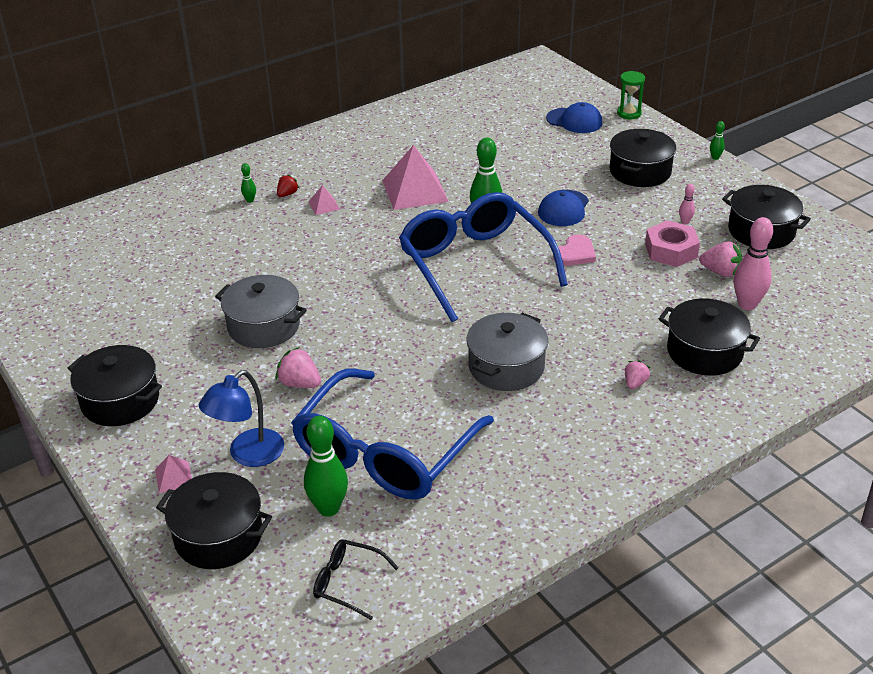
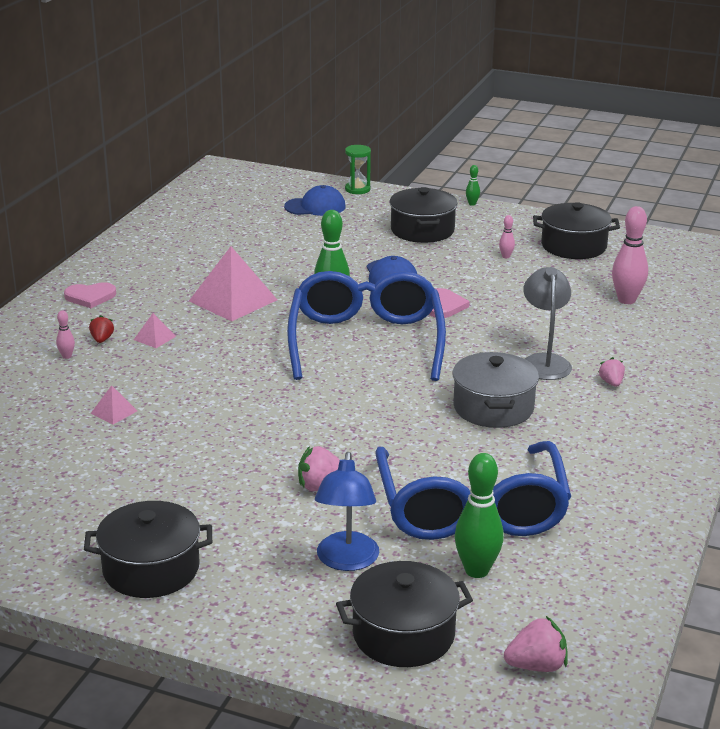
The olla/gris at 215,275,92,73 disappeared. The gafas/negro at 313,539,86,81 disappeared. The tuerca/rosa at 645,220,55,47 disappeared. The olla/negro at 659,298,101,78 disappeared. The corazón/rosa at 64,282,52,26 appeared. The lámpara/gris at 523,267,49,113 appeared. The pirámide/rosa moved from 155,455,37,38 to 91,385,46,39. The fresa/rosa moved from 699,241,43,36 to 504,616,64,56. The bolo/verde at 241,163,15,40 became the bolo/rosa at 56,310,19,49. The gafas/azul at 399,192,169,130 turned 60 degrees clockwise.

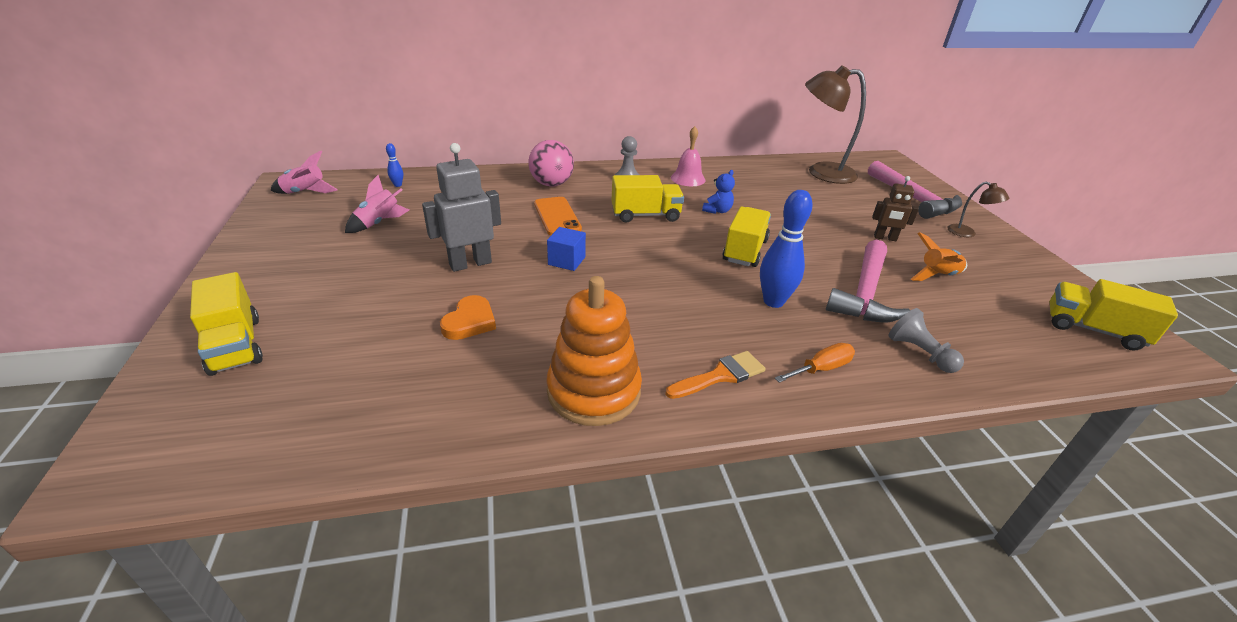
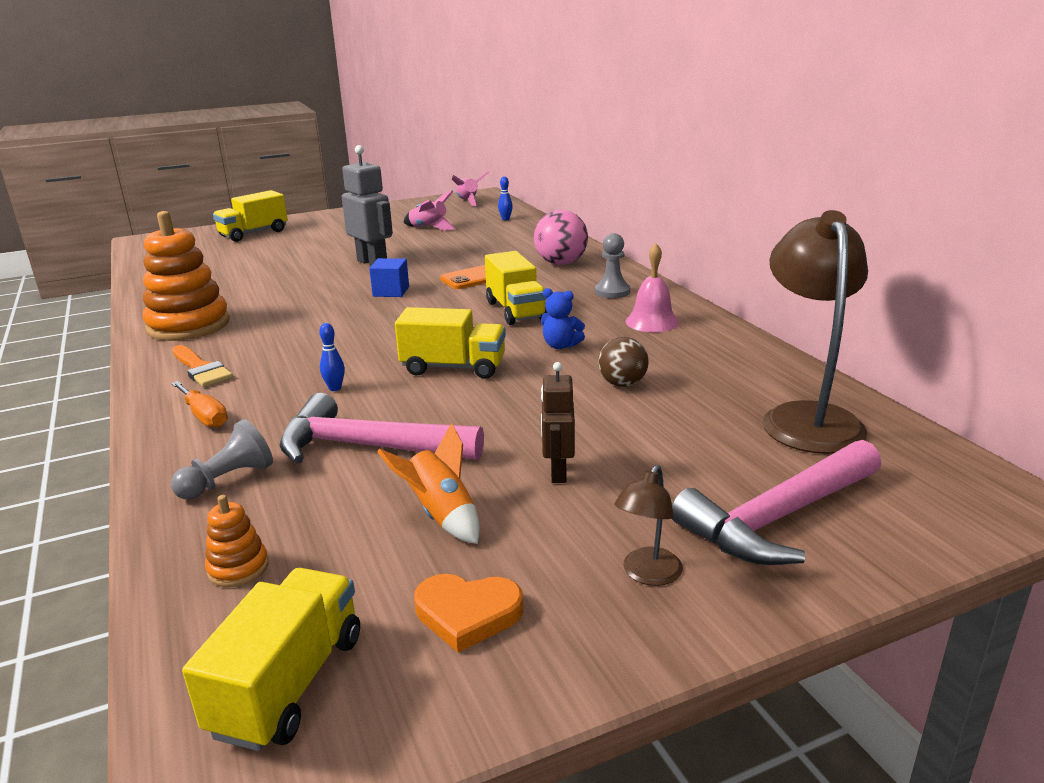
The juguete apilable/naranja at 205,495,64,92 appeared. The pelota/marrón at 598,337,51,50 appeared. The corazón/naranja moved from 440,295,56,45 to 414,574,109,78. The bolo/azul at 760,190,53,118 changed to 0.47 times the size.

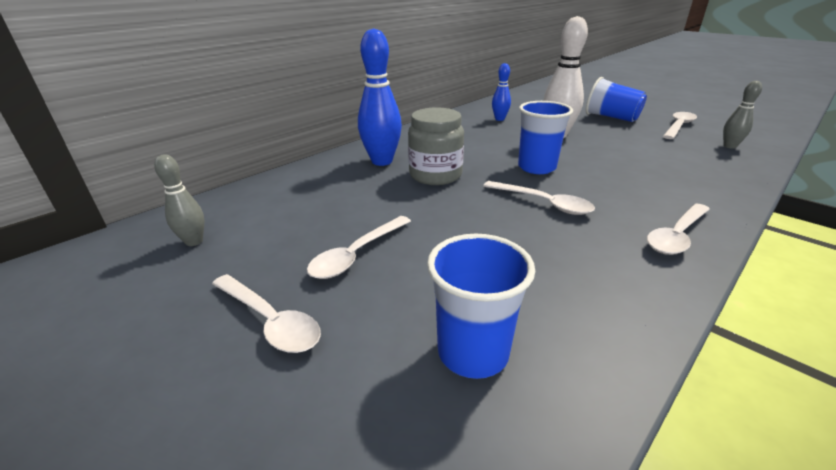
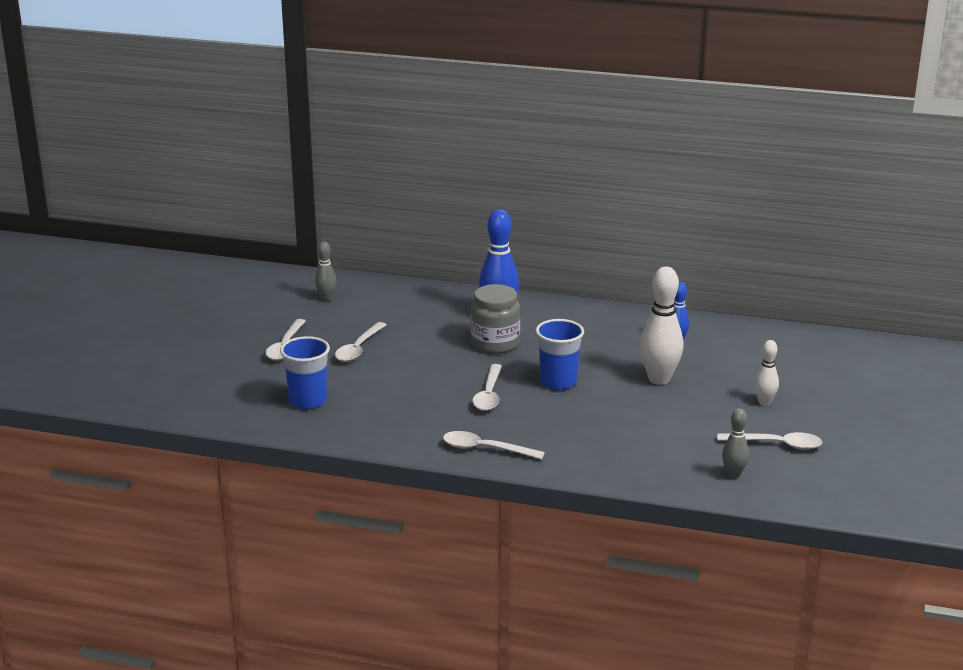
The vaso/azul at 586,77,61,45 was replaced by the bolo/blanco at 754,340,25,66. The cuchara/blanco at 307,216,104,63 turned 75 degrees counterclockwise.

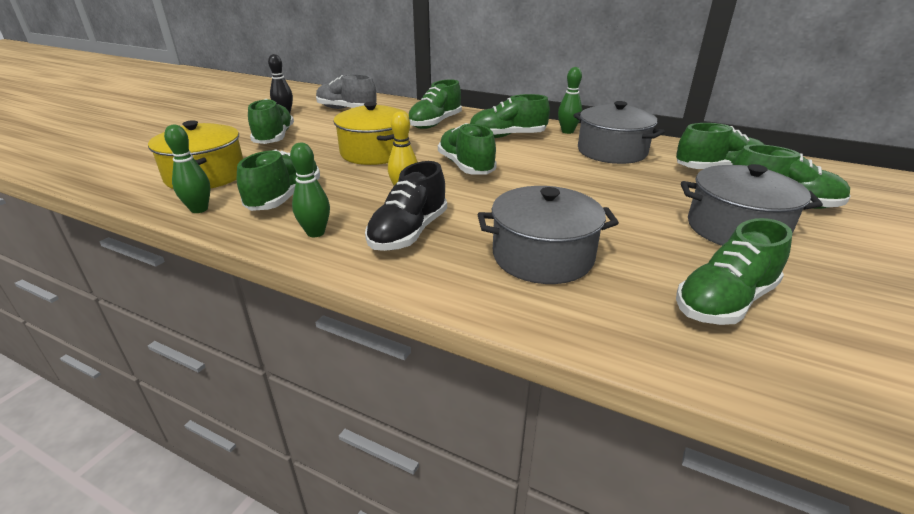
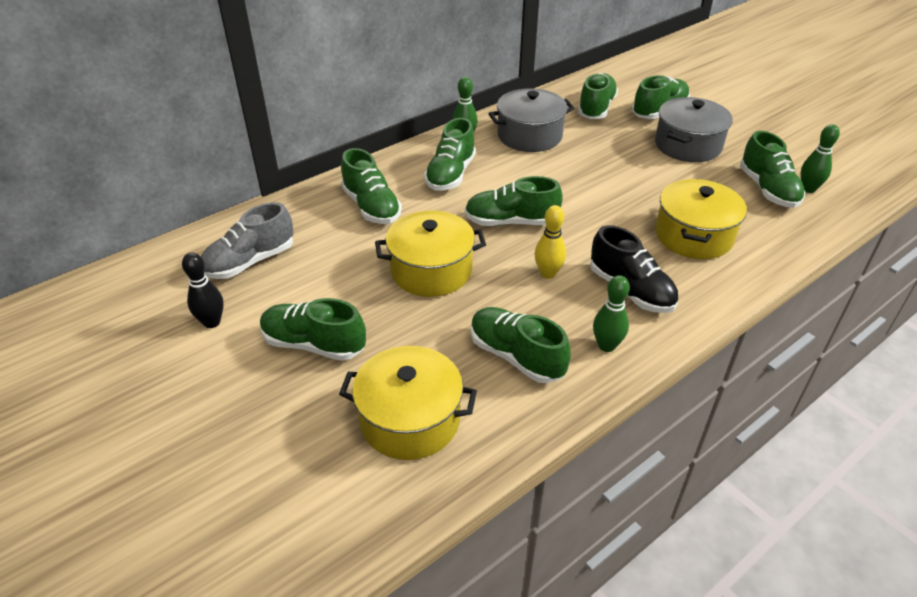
The bolo/verde moved from 164,125,46,88 to 801,124,39,69. The olla/gris at 478,186,141,98 became the olla/amarillo at 655,179,92,80.

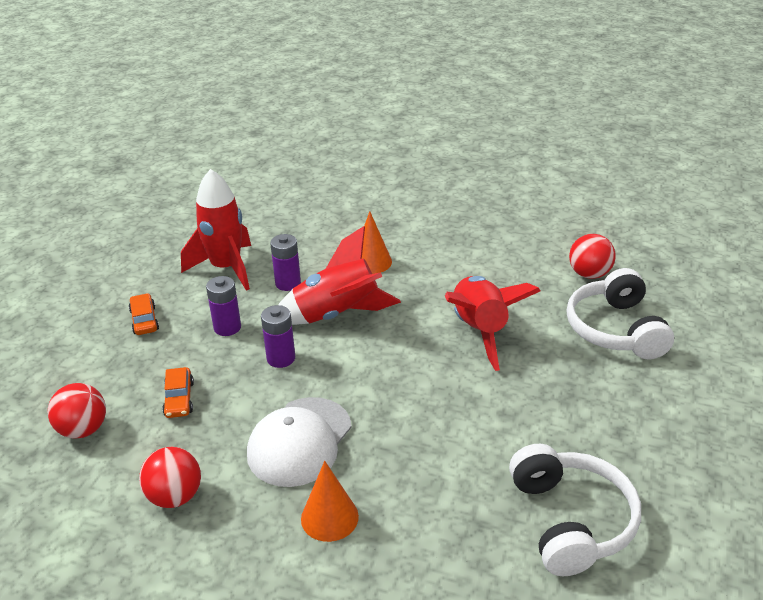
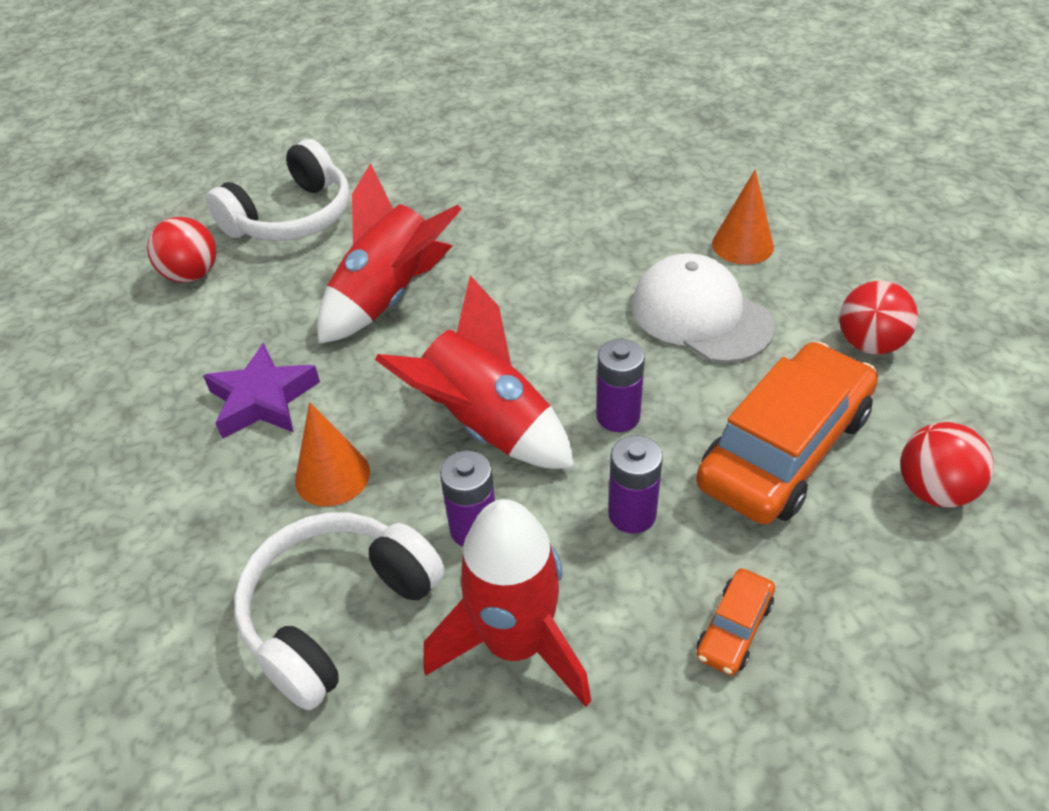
The estrella/morado at 203,343,117,96 appeared. The auriculares/blanco moved from 509,444,132,132 to 234,512,211,198. The gorra/blanco at 247,397,105,90 turned 120 degrees counterclockwise. The coche/naranja at 162,367,32,51 changed to 2.31 times the size.

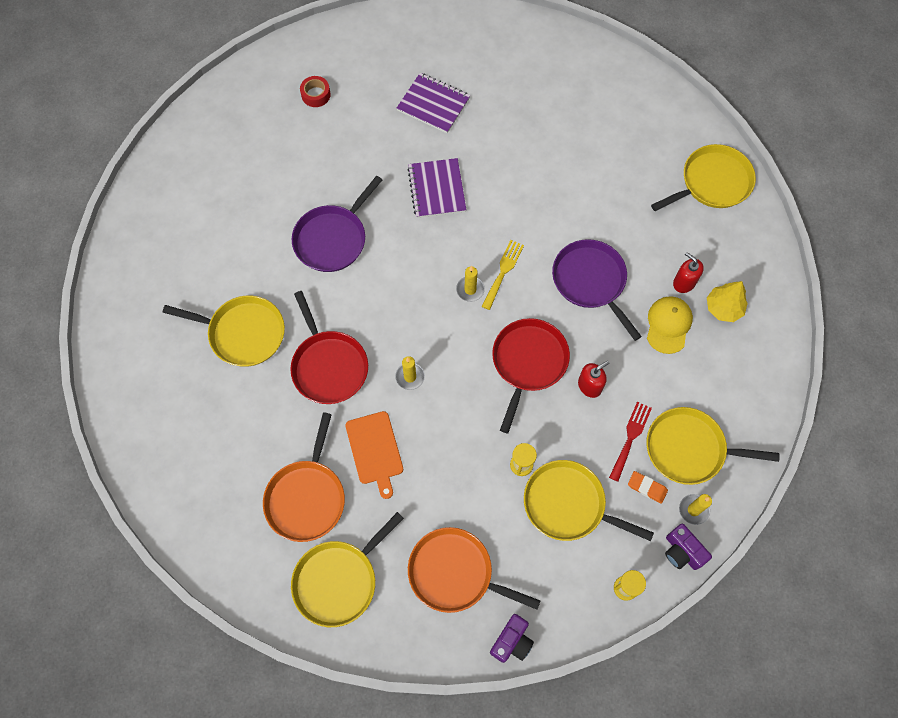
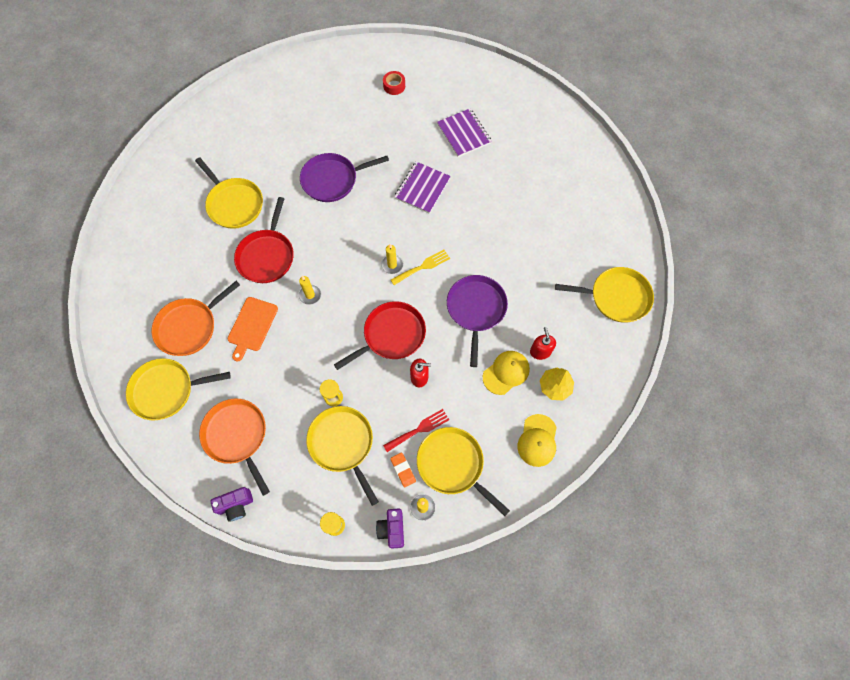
The gorra/amarillo at 517,414,40,53 appeared.

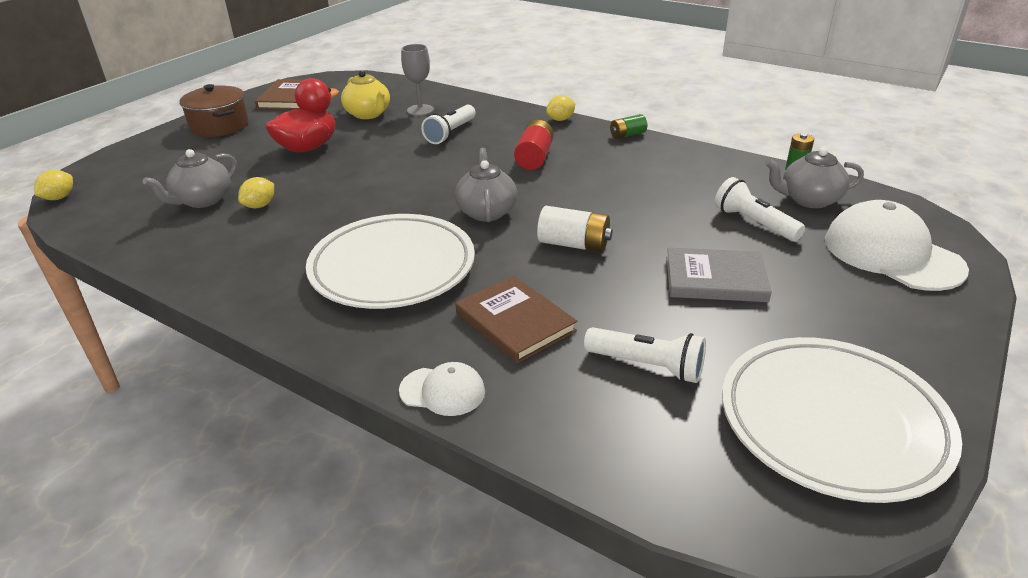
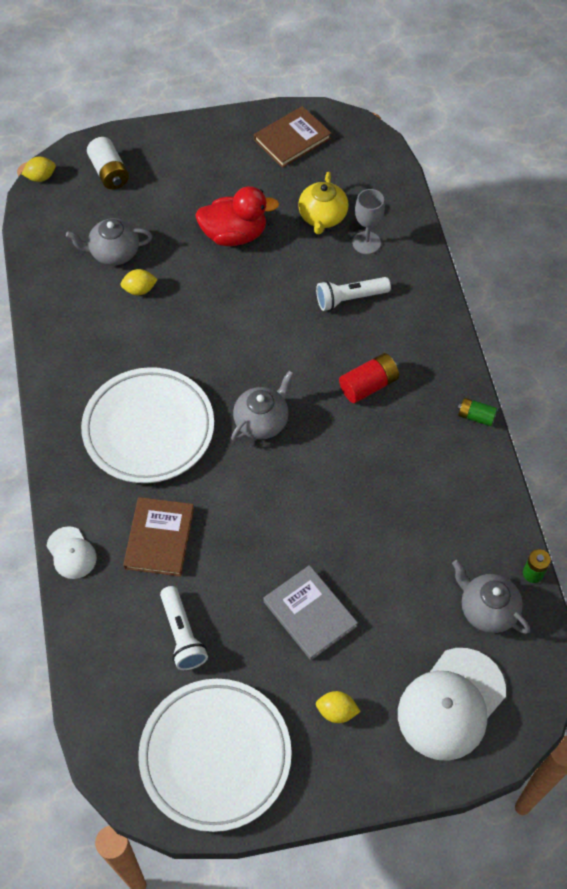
The olla/marrón at 179,84,70,53 disappeared. The lámpara de mano/blanco at 715,177,90,65 disappeared. The pila/blanco moved from 537,206,76,46 to 87,137,42,52. The limón/amarillo moved from 546,95,29,26 to 316,691,45,32. The gorra/blanco at 825,200,144,91 turned 150 degrees counterclockwise.

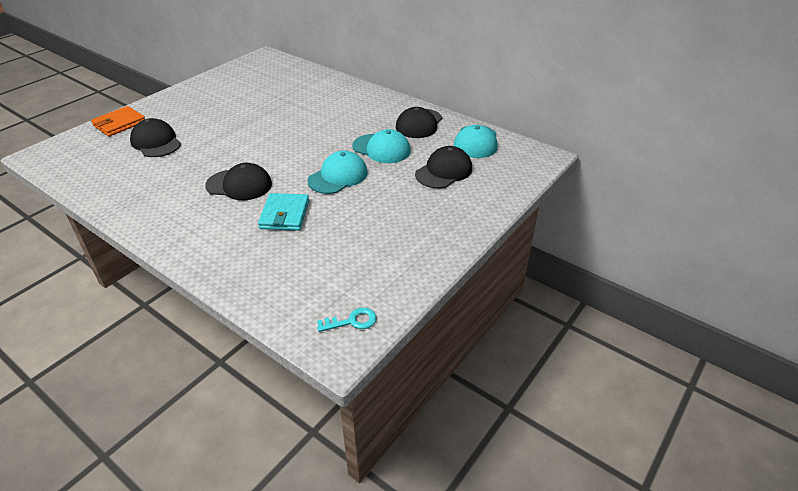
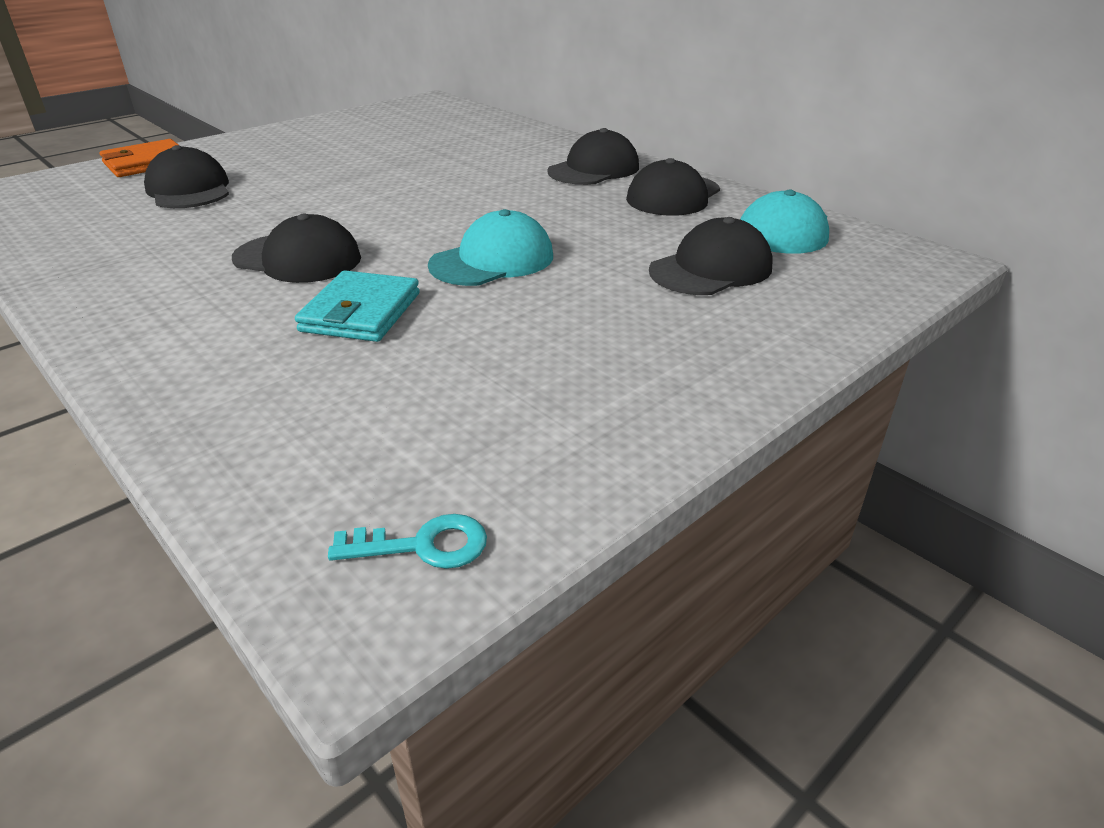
The gorra/turquesa at 352,129,59,34 disappeared. The gorra/negro at 547,128,92,57 appeared.

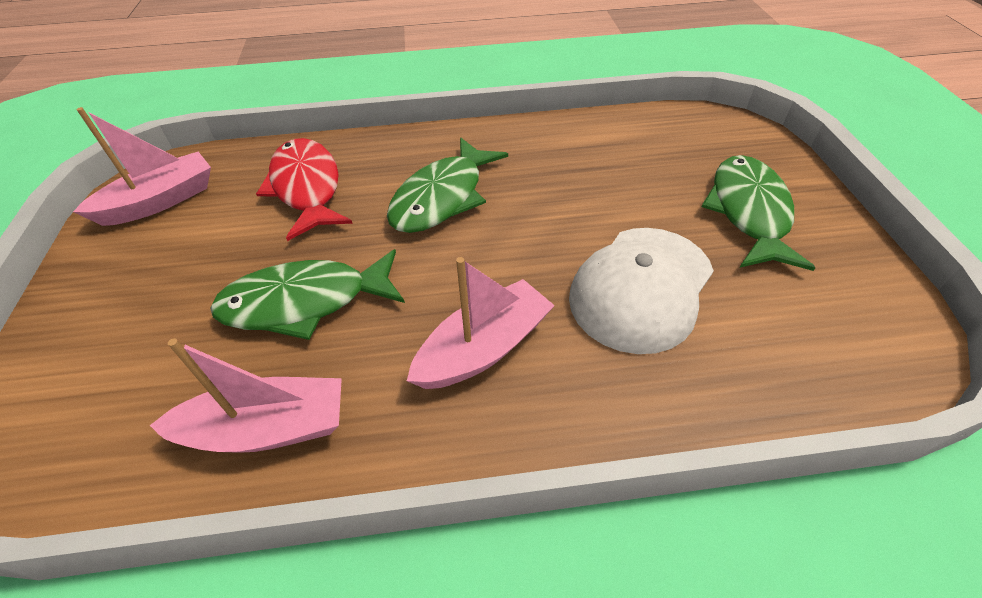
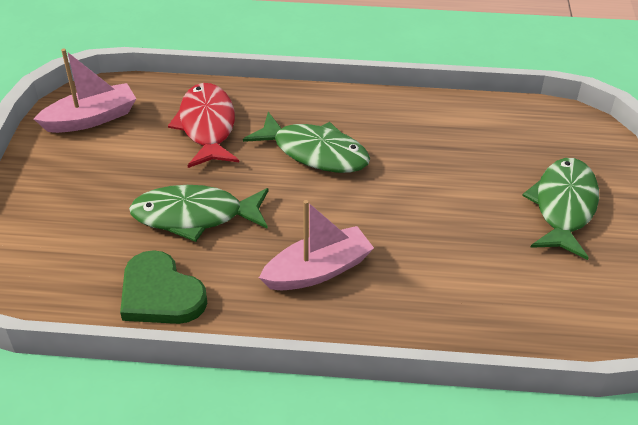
The gorra/blanco at 569,228,145,126 disappeared. The barco/rosa at 150,338,192,115 was replaced by the corazón/verde at 120,250,87,74. The pez/verde at 387,138,121,95 turned 105 degrees counterclockwise.

